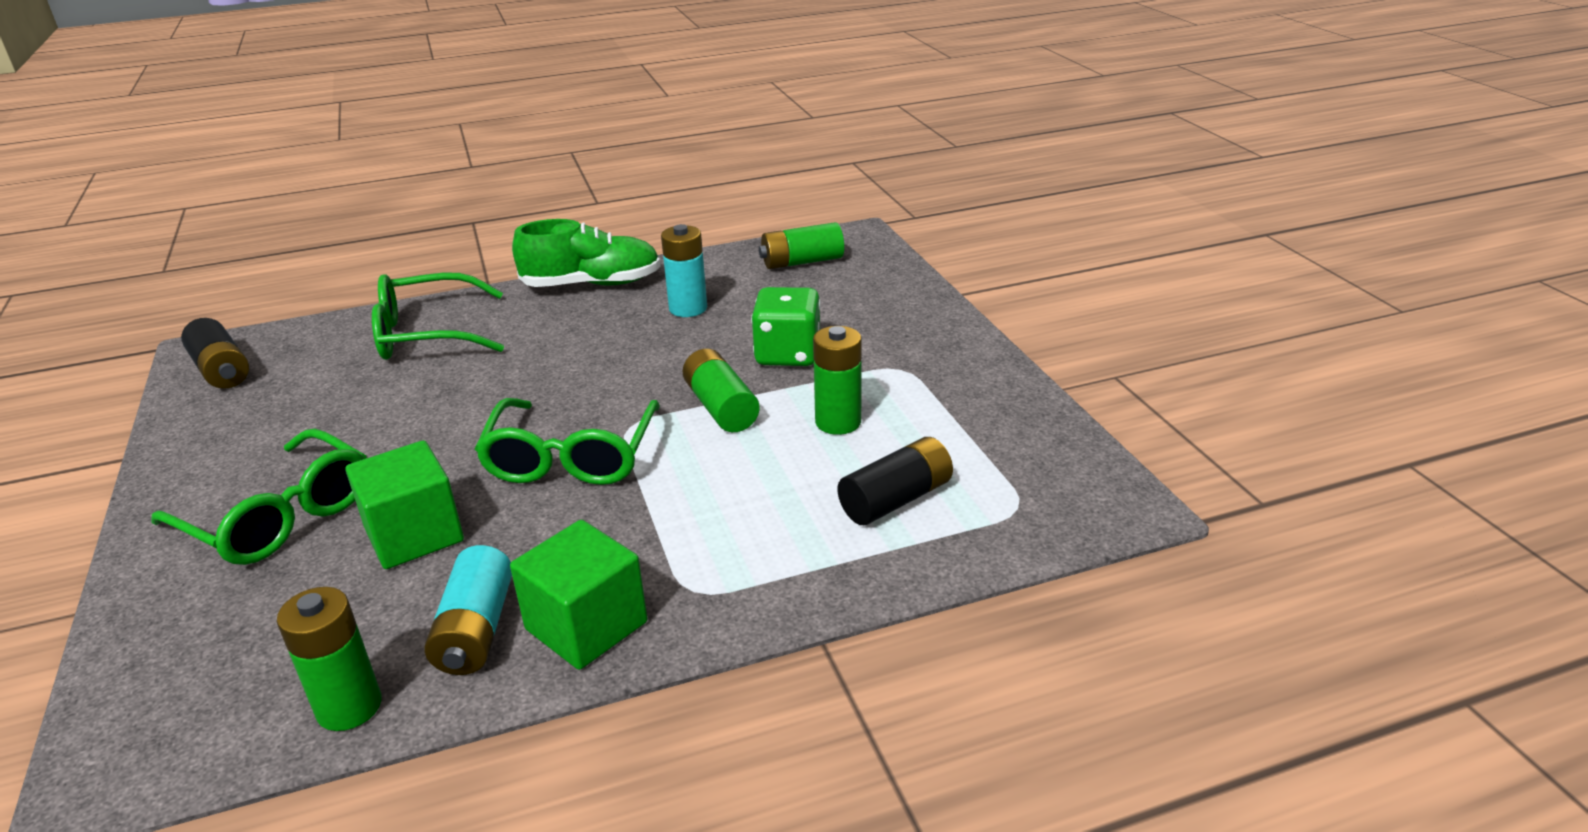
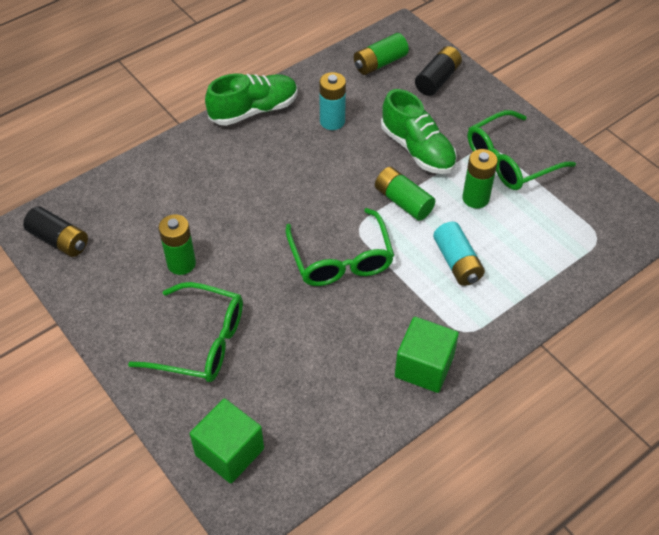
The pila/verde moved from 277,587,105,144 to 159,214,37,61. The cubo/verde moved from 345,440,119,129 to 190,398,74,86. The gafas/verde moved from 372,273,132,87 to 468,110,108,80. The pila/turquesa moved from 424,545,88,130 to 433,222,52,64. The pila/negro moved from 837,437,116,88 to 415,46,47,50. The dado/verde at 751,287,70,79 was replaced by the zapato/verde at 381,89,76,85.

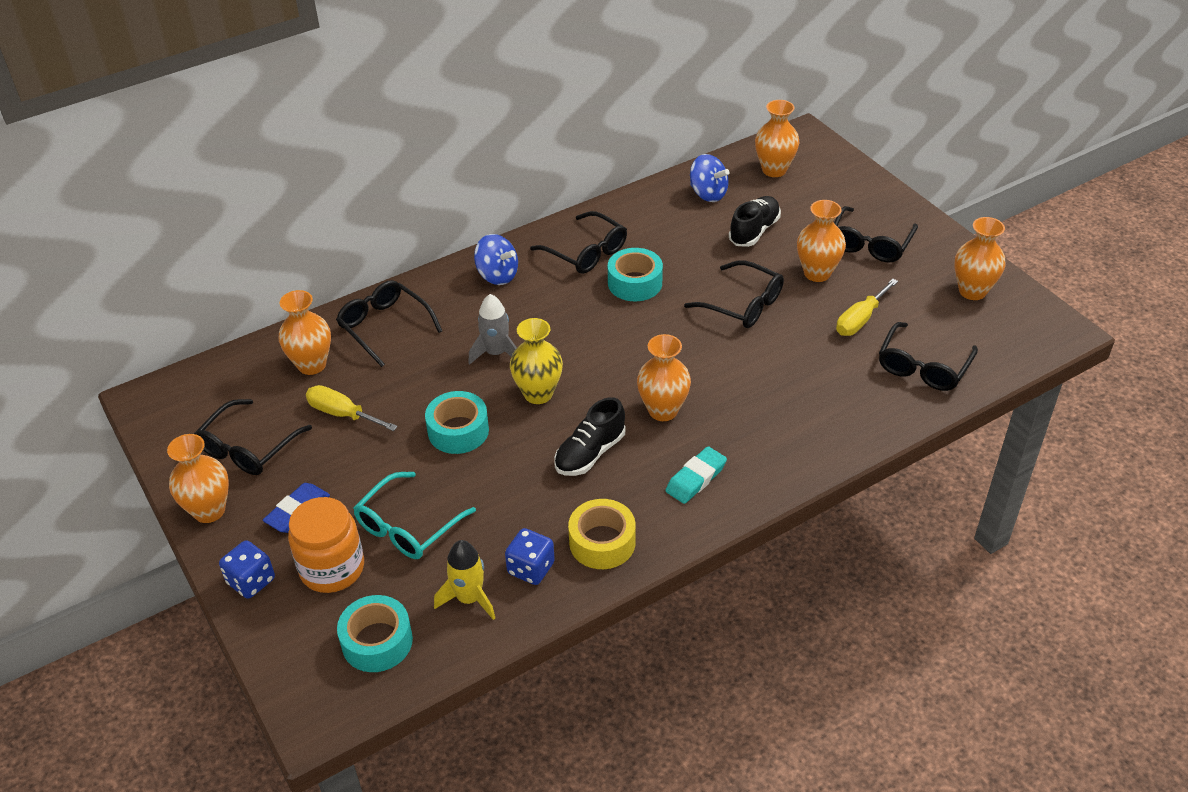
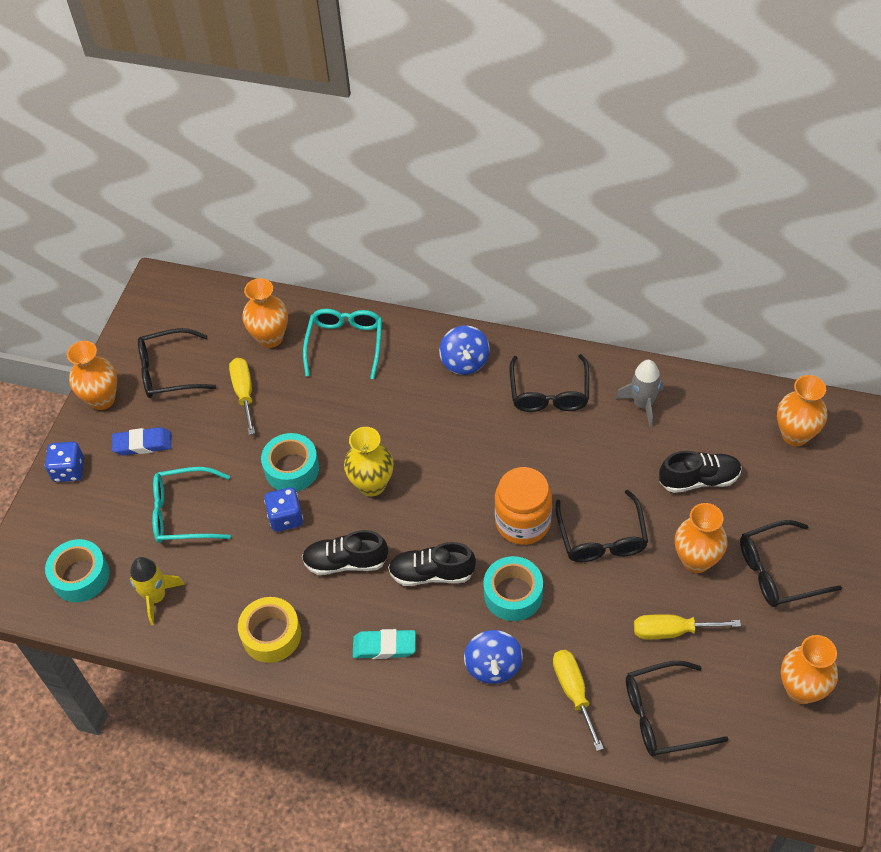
The destornillador/amarillo at 553,650,51,101 appeared. The tarro/naranja moved from 288,497,76,96 to 495,467,57,78. The cohete/gris moved from 468,294,49,71 to 615,360,49,68. The dado/azul moved from 505,528,50,57 to 264,487,39,45. The cinta adhesiva/turquesa moved from 608,248,55,53 to 483,556,60,65. The peonza/azul moved from 690,154,39,48 to 464,630,59,54. The florero/naranja at 637,334,54,87 was replaced by the zapato/negro at 388,542,88,44. The gafas/negro at 336,280,106,87 became the gafas/turquesa at 303,309,79,70.

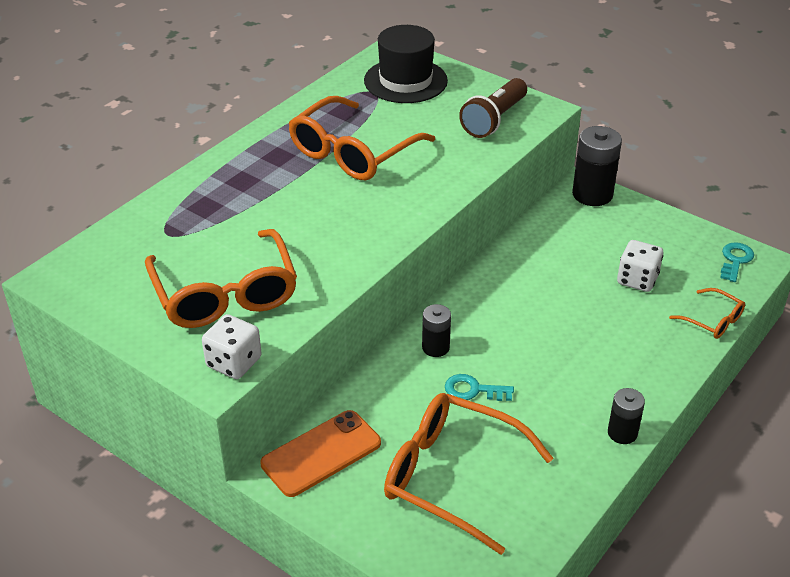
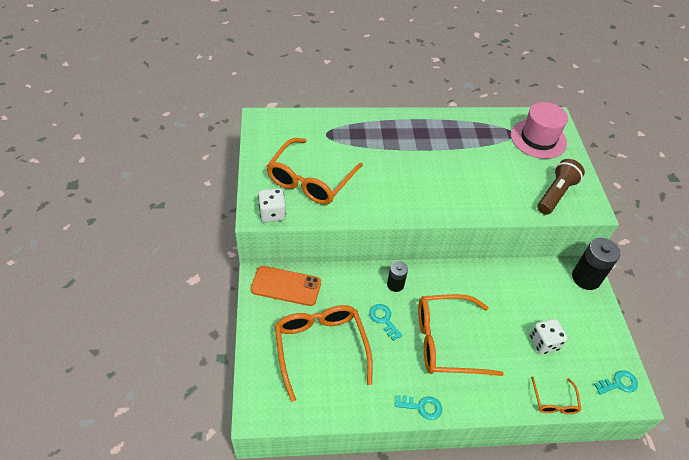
The gafas/naranja moved from 288,96,147,84 to 418,294,86,82. The pila/negro at 608,388,37,56 was replaced by the llave/turquesa at 395,395,47,25. The sombrero/negro at 364,25,84,78 became the sombrero/rosa at 511,102,57,57. The lámpara de mano/marrón at 459,78,68,60 turned 135 degrees clockwise.

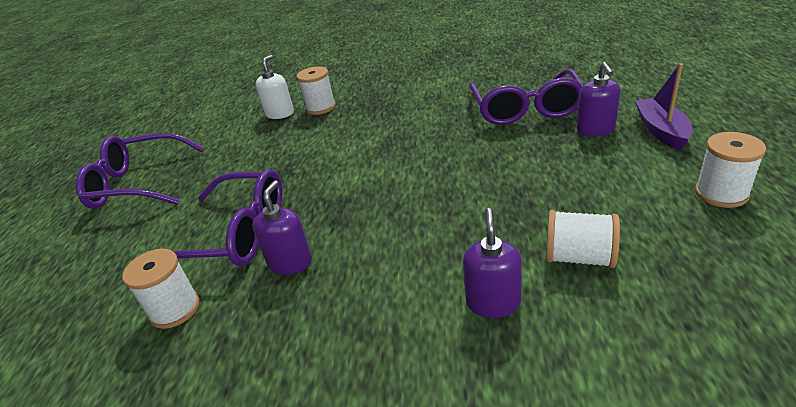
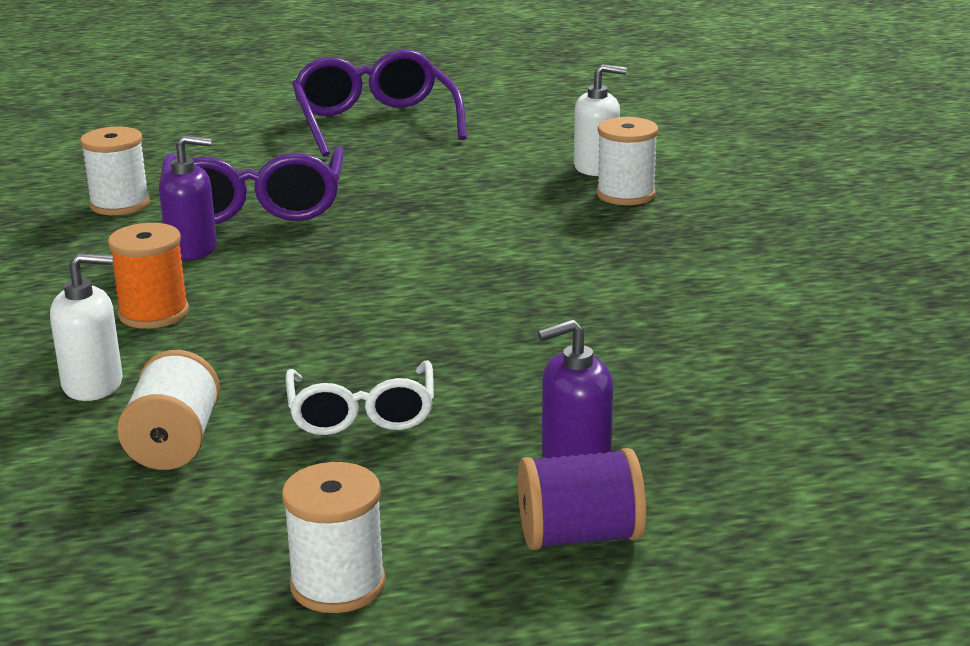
The gafas/morado at 469,69,114,56 disappeared. The carrete/naranja at 108,223,81,106 appeared. The gafas/blanco at 286,361,148,74 appeared. The barco/morado at 635,63,58,87 was replaced by the carrete/morado at 518,448,128,102. The dispensador de jabón/morado at 463,208,59,110 became the dispensador de jabón/blanco at 50,253,73,148.

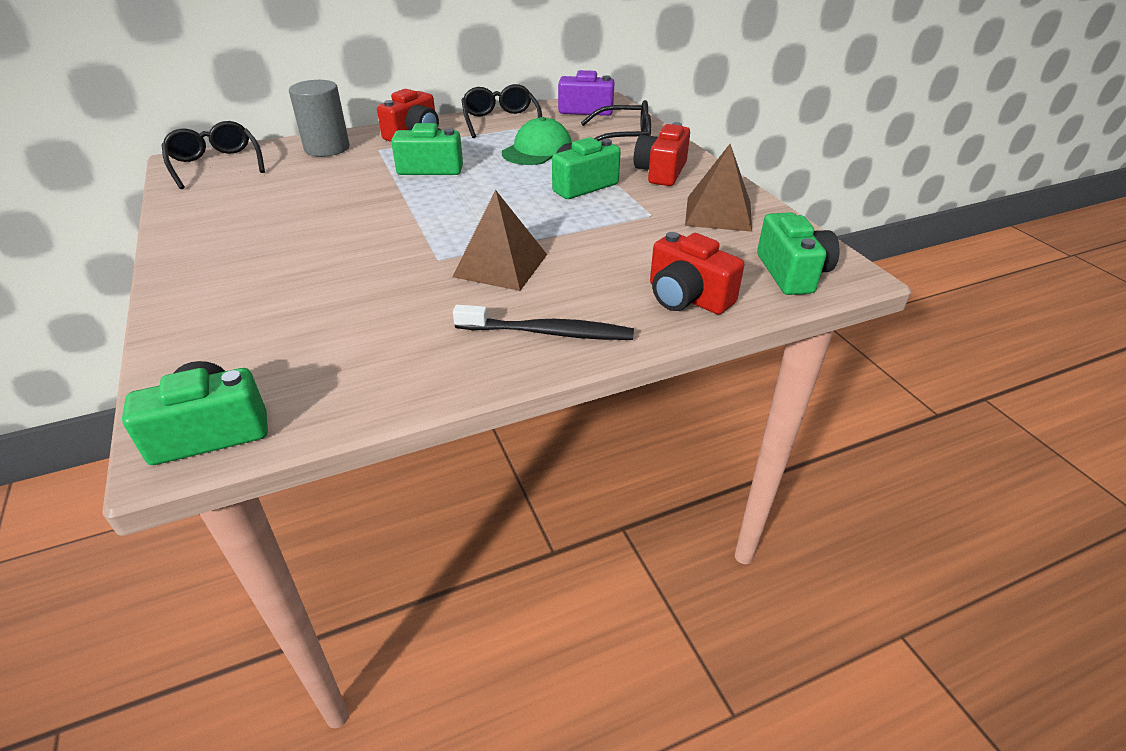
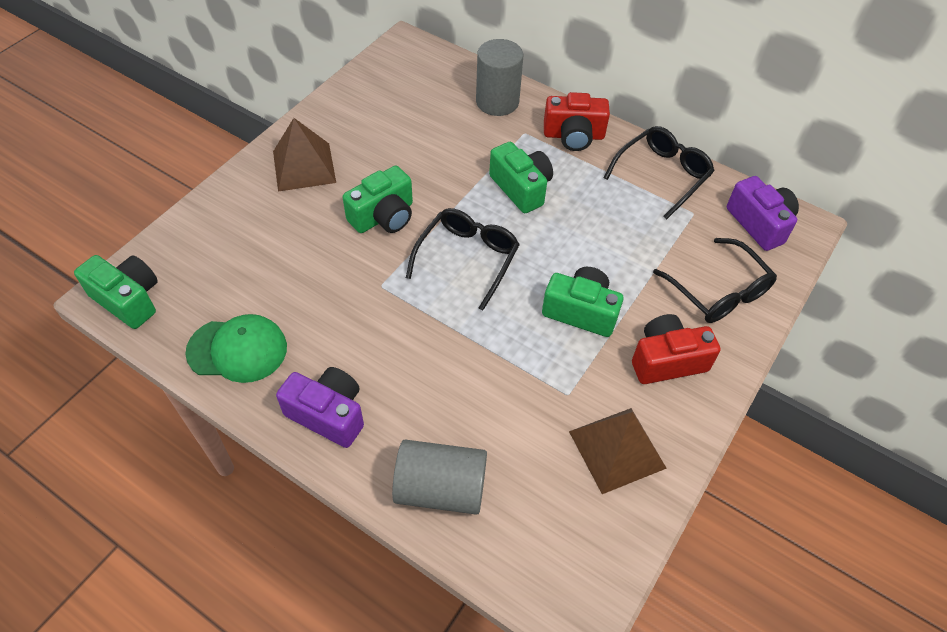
The gafas/negro moved from 162,121,103,68 to 406,208,114,103. The pirámide/marrón moved from 452,190,95,101 to 273,118,63,74. The gorra/verde moved from 502,117,70,48 to 185,314,102,69. The cámara/verde moved from 757,212,83,83 to 343,166,70,67. The cepillo de dientes/negro at 453,305,181,35 was replaced by the cámara/morado at 276,367,88,81. The cámara/rojo at 650,232,94,83 was replaced by the cilindro/gris at 392,440,95,75.

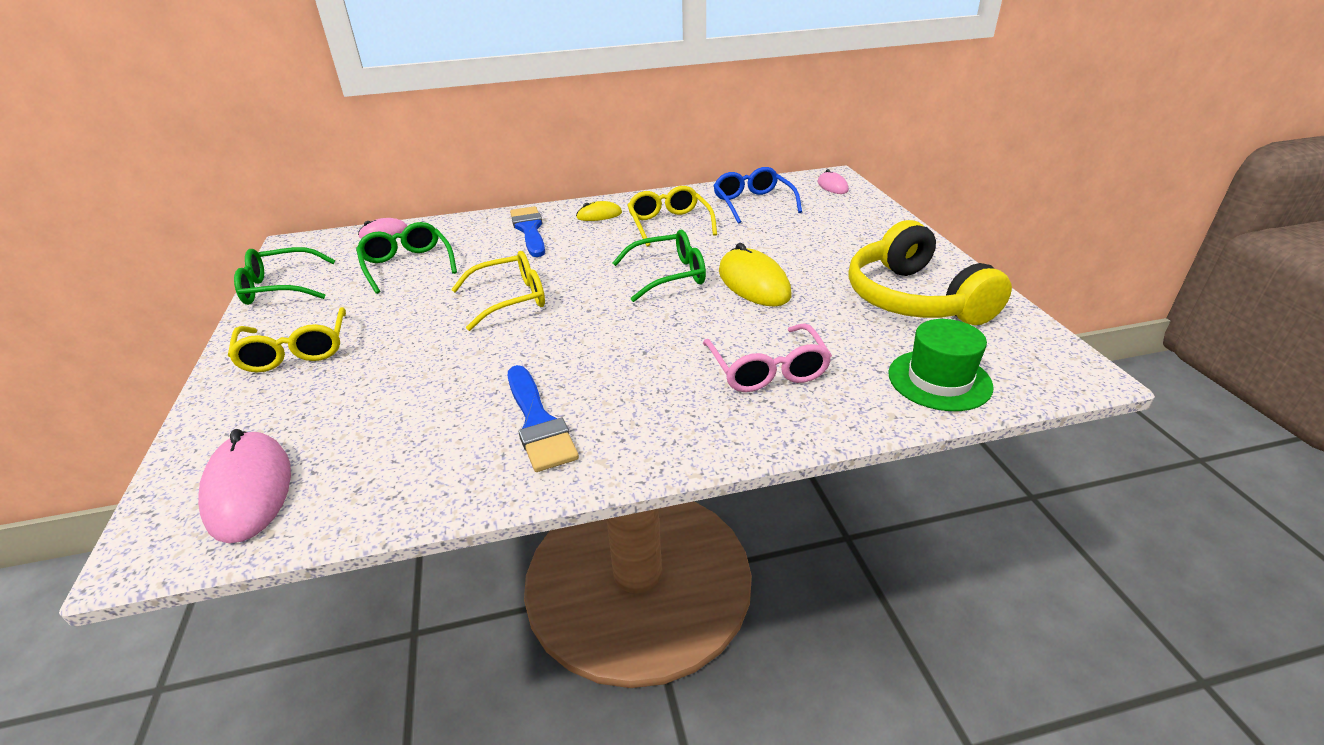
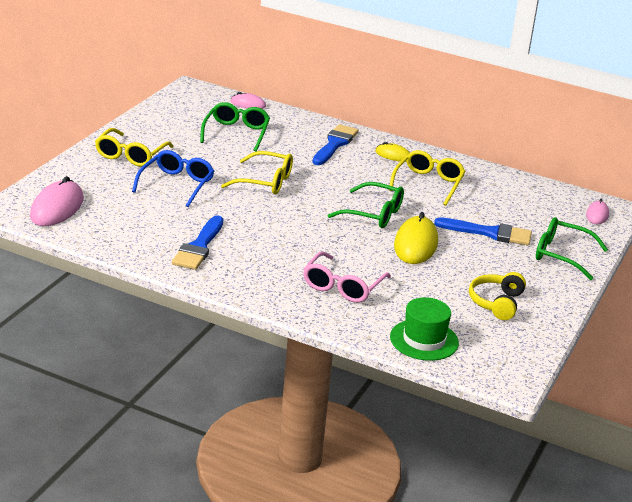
The pincel/azul at 434,217,98,28 appeared. The gafas/verde moved from 234,247,102,58 to 536,217,72,63. The gafas/azul moved from 713,167,89,57 to 132,150,82,57. The auriculares/amarillo at 849,220,163,105 changed to 0.55 times the size.

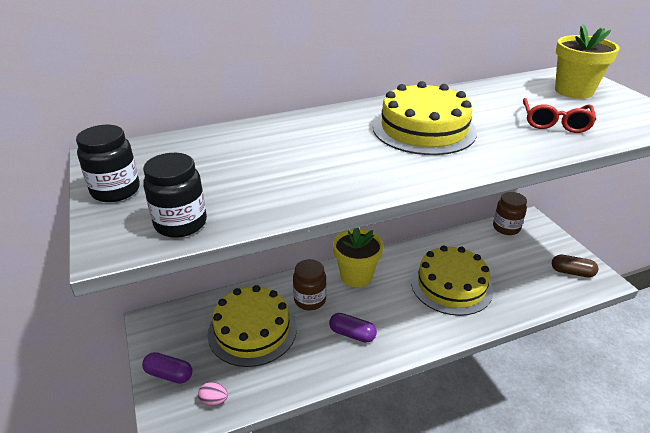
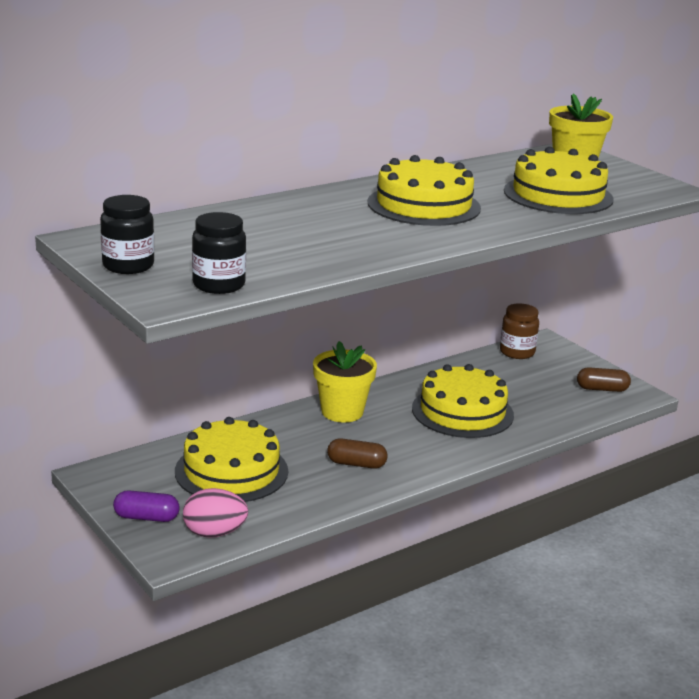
The tarro/marrón at 293,259,33,51 disappeared. The gafas/rojo at 523,98,73,35 was replaced by the tarta/amarillo at 504,147,110,67. The cápsula/morado at 329,313,48,30 became the cápsula/marrón at 327,438,60,31. The huevo/rosa at 198,382,30,24 changed to 1.77 times the size.

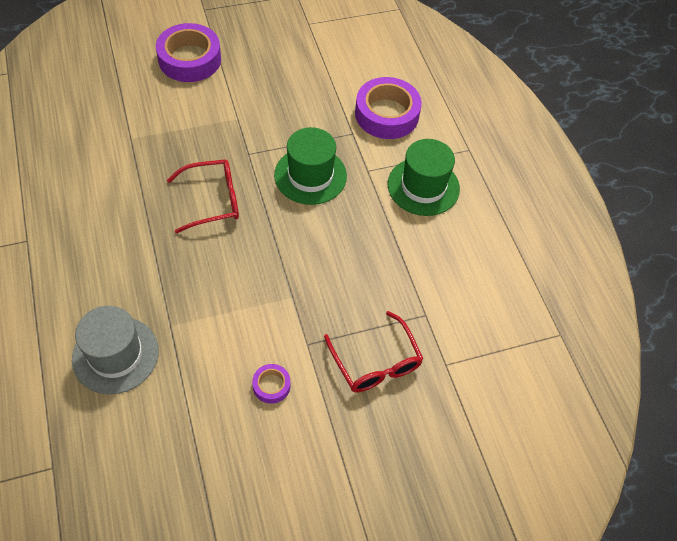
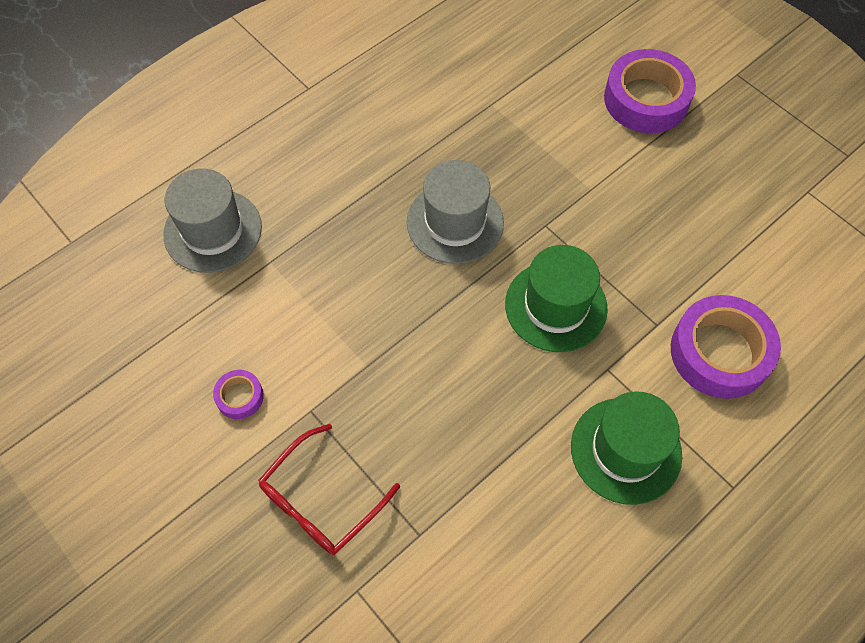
The gafas/rojo at 167,160,72,73 was replaced by the sombrero/gris at 407,160,97,104.

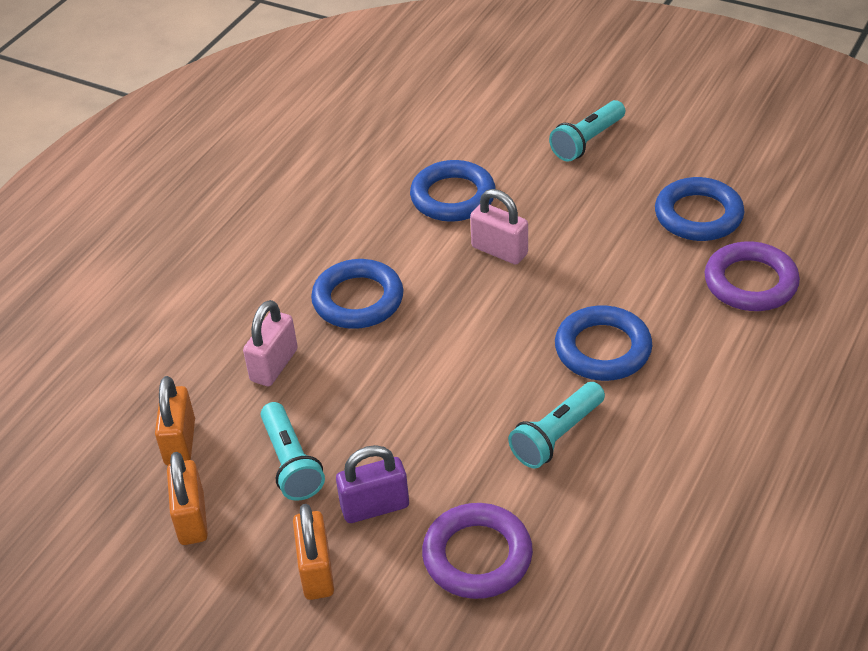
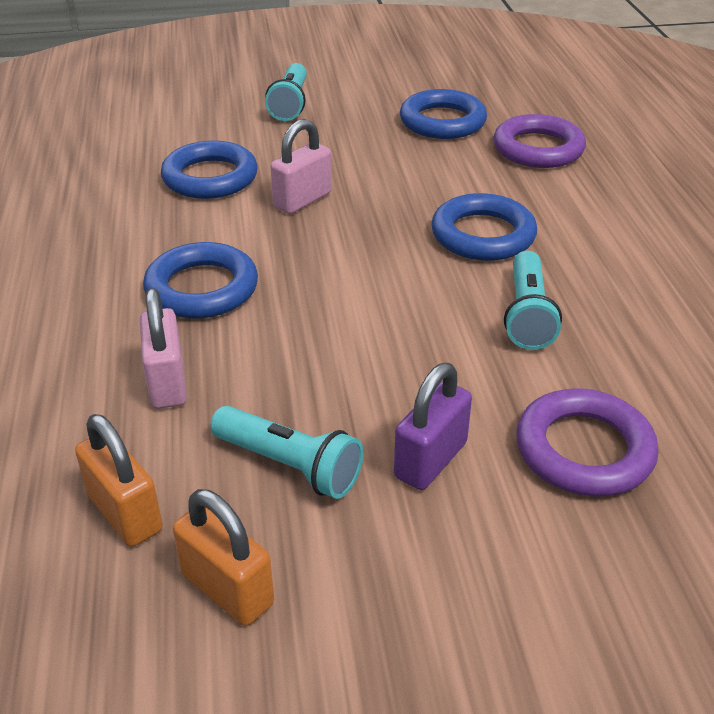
The candado/naranja at 293,504,41,96 disappeared. The candado/rosa at 470,189,58,76 turned 45 degrees counterclockwise.

